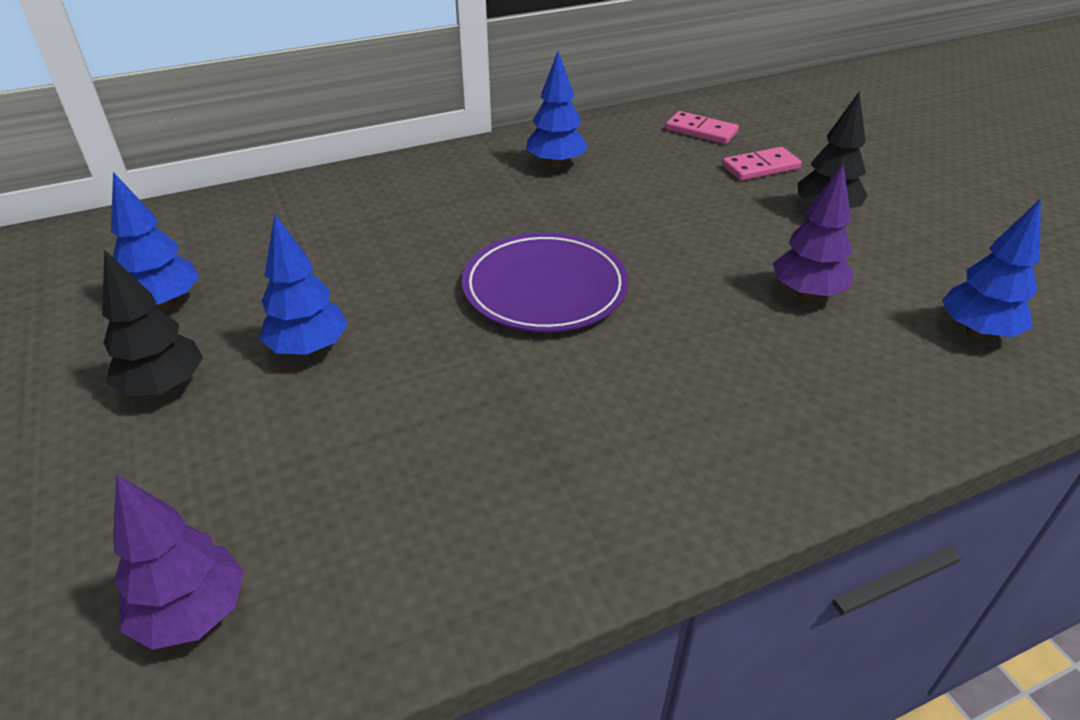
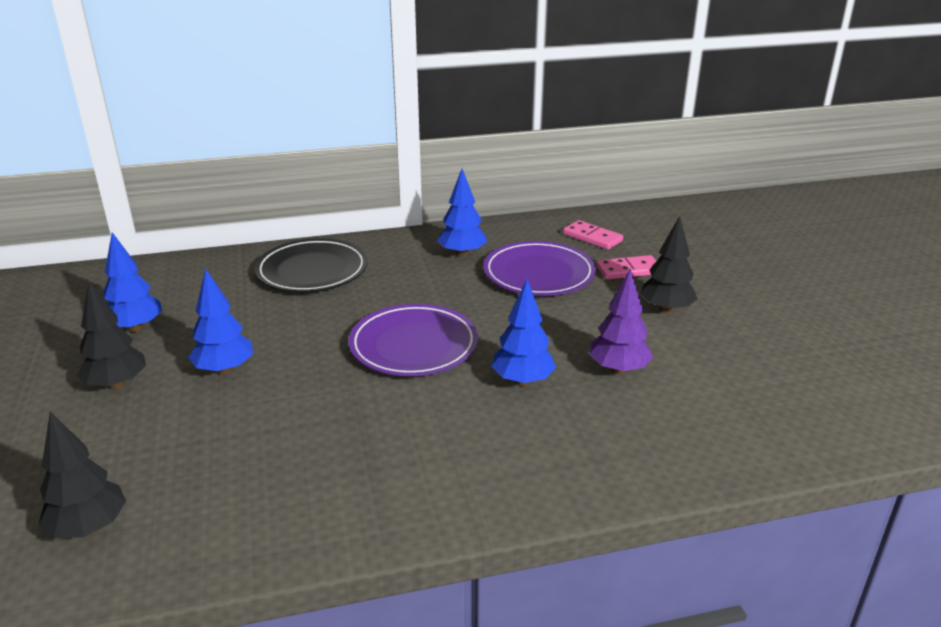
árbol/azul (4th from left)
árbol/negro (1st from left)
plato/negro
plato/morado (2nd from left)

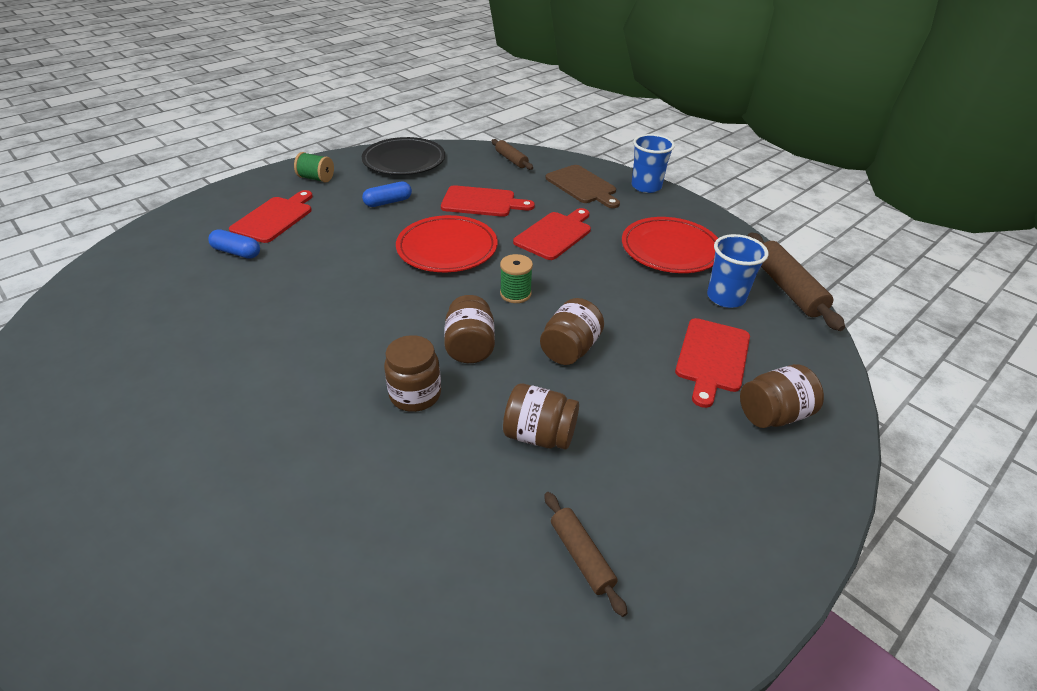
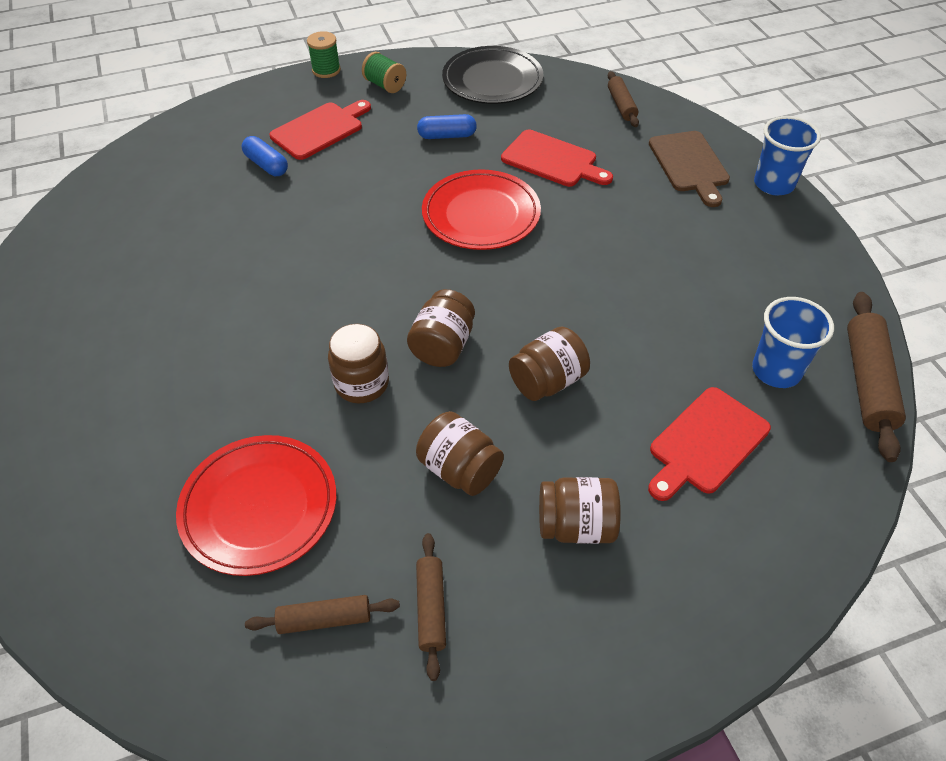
tabla de cortar/rojo (3rd from left in the first image)
plato/rojo (1st from left)
carrete/verde (1st from left)
tarro/marrón (5th from left)
rodillo/marrón (1st from left)

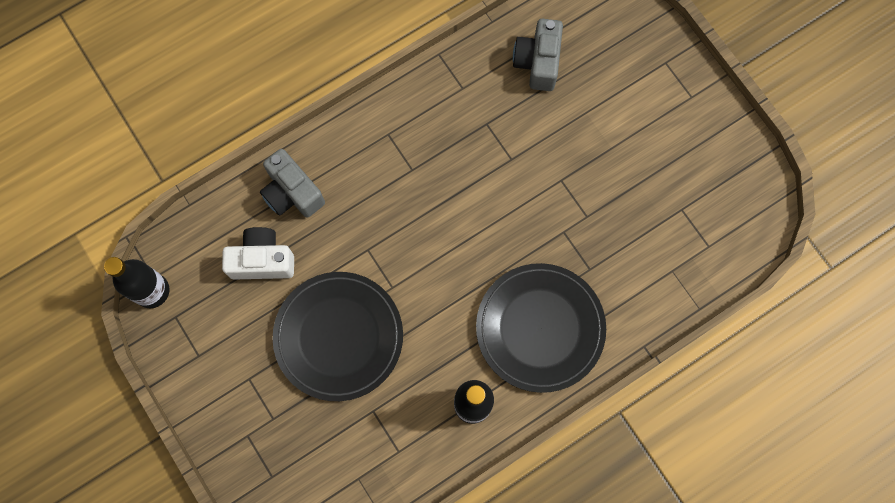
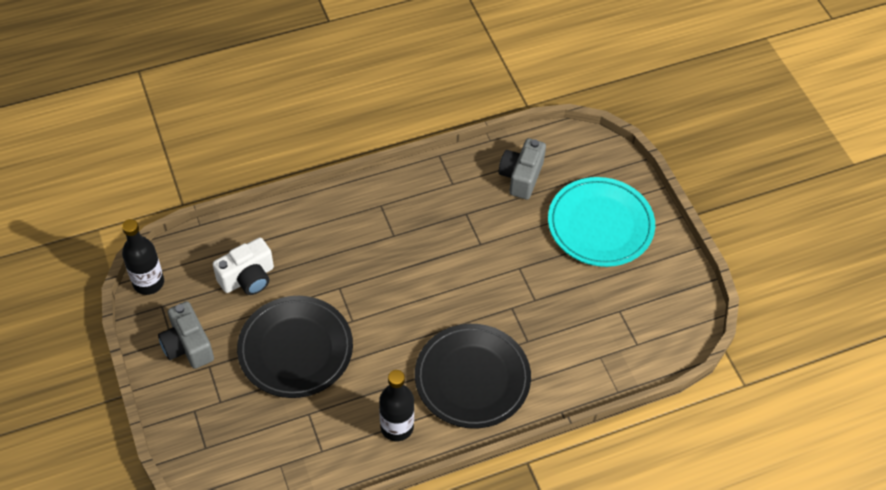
cámara/gris (1st from left)
cámara/blanco
plato/turquesa

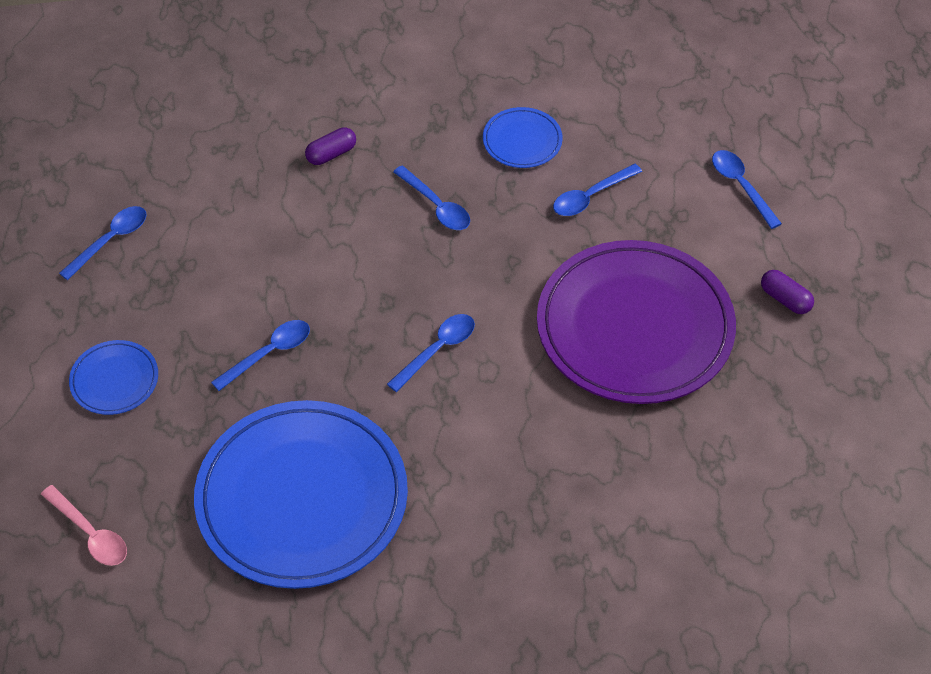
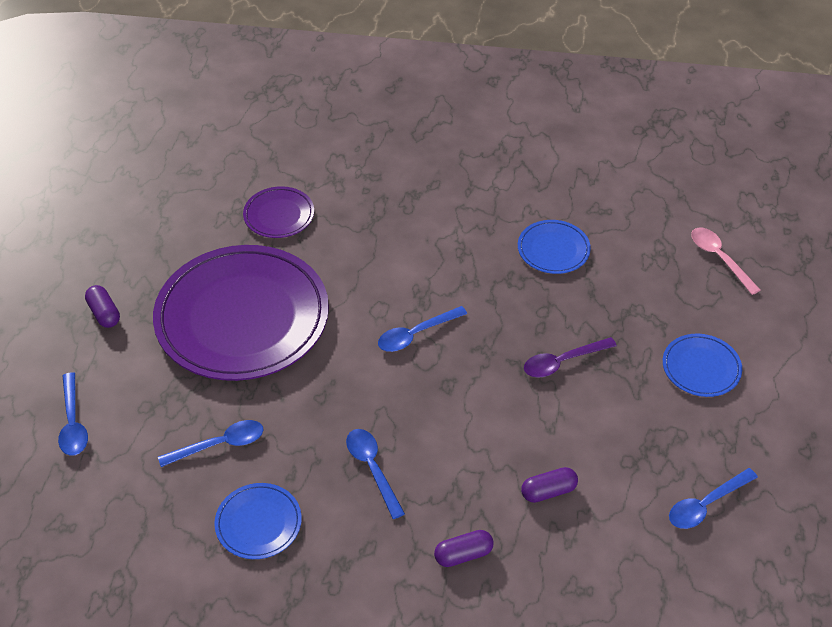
cuchara/morado
plato/azul (2nd from left)
plato/morado (2nd from left)
cápsula/morado (3rd from left)

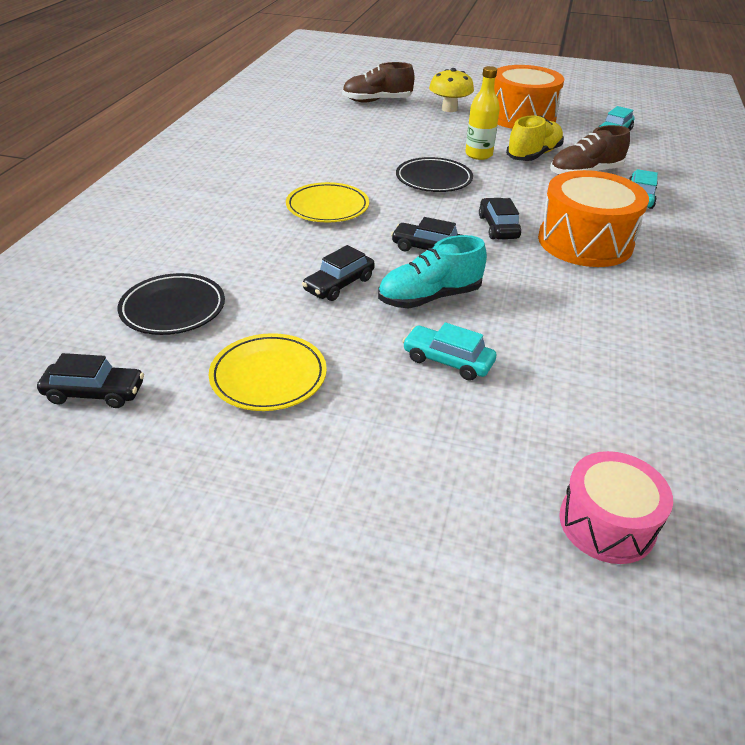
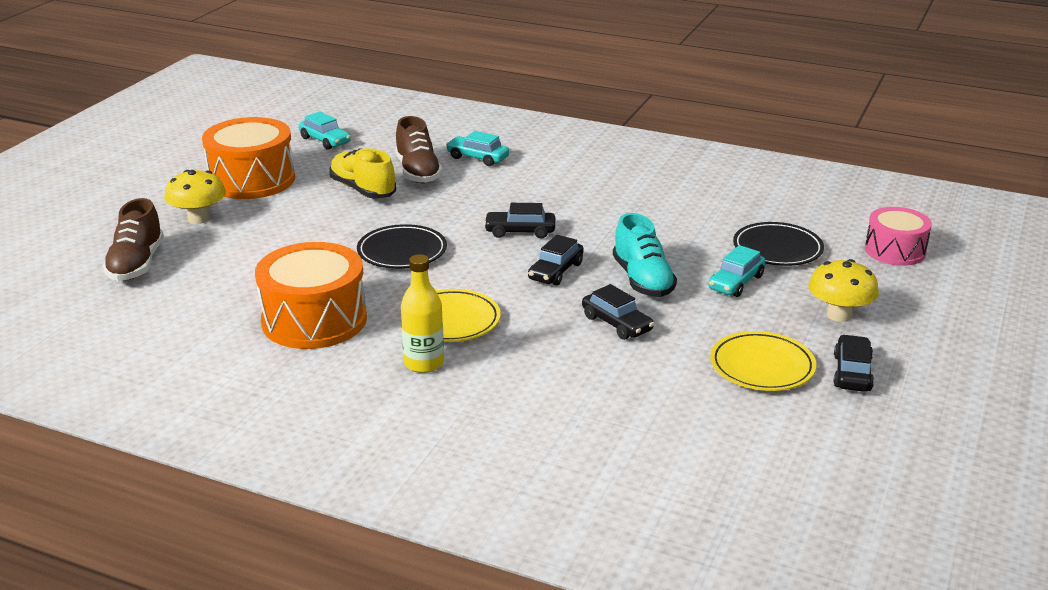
botella/amarillo
tambor/naranja (2nd from left)
plato/negro (2nd from left)
coche/negro (4th from left)
seta/amarillo (2nd from left)

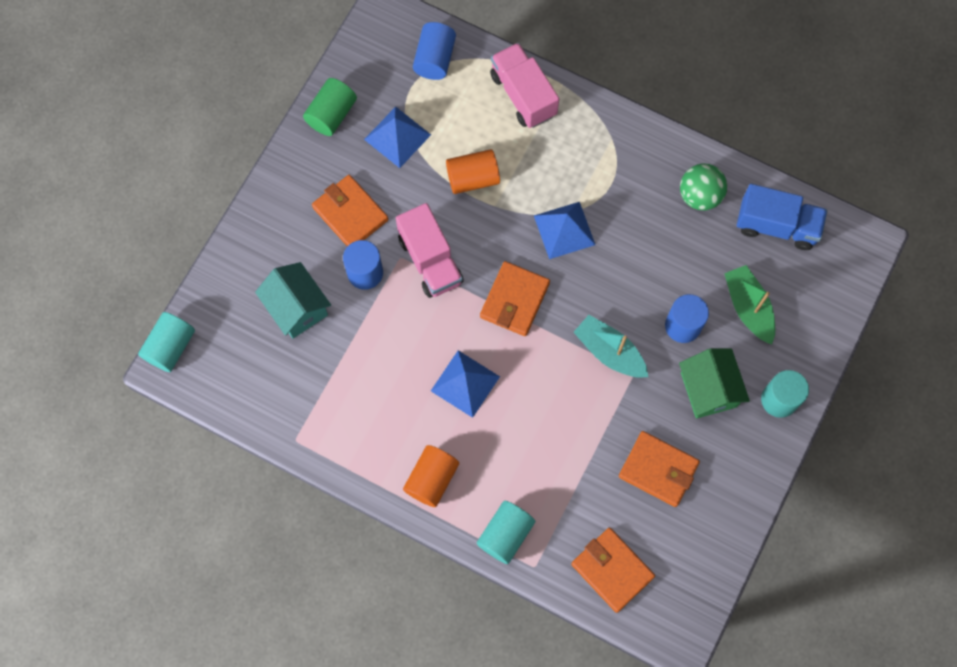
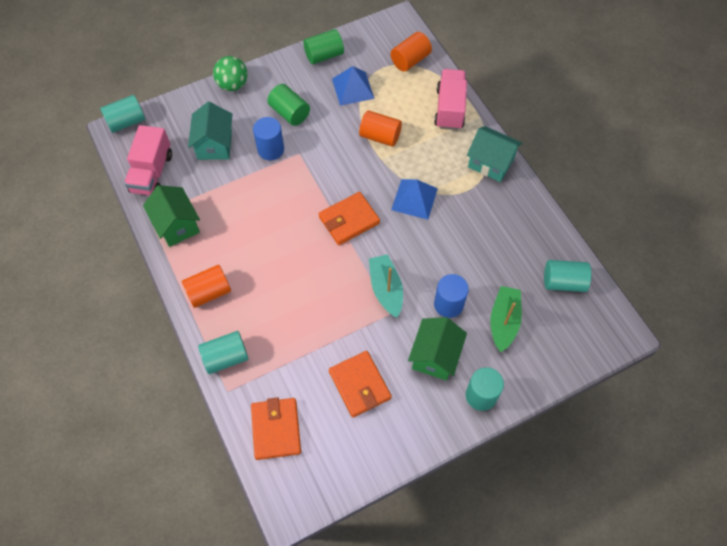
cilindro/naranja (3rd from left)
pelota/verde
cilindro/verde (1st from left)
cilindro/turquesa (4th from left)
camión/rosa (1st from left)
pirámide/azul (2nd from left in the first image)
casa/turquesa (2nd from left)
casa/verde (1st from left)

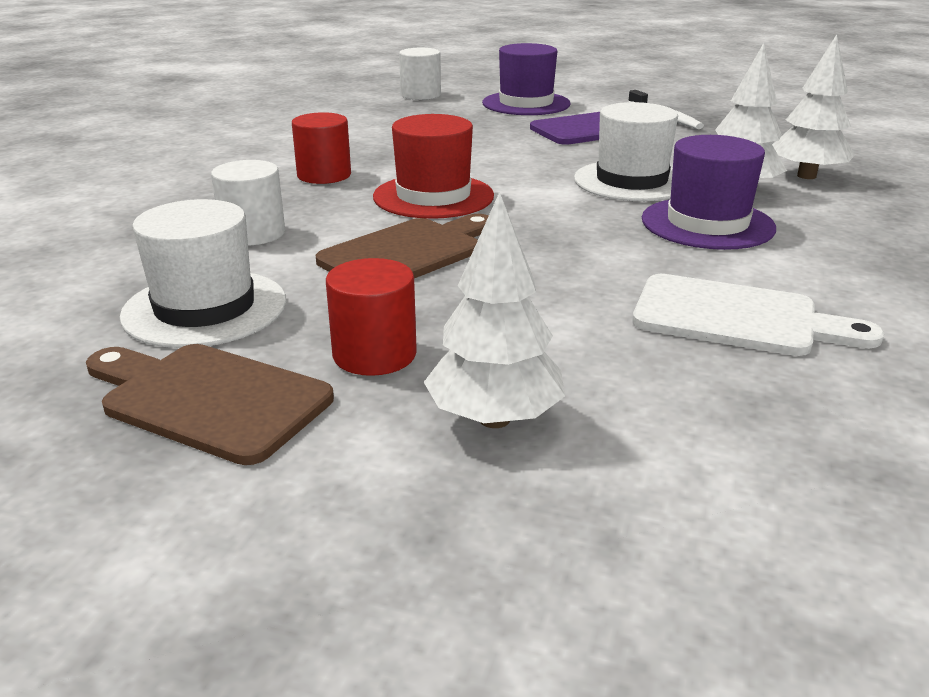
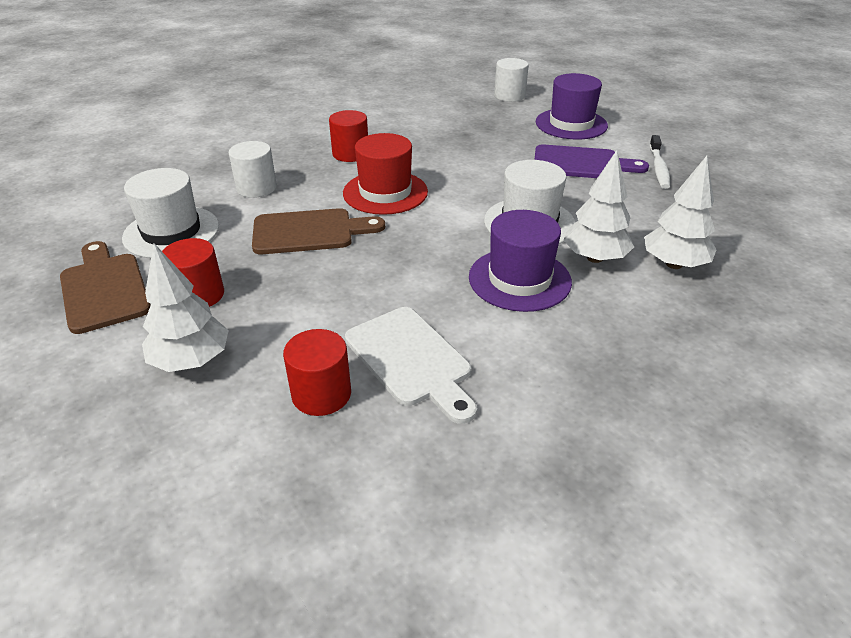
cilindro/rojo (2nd from left)

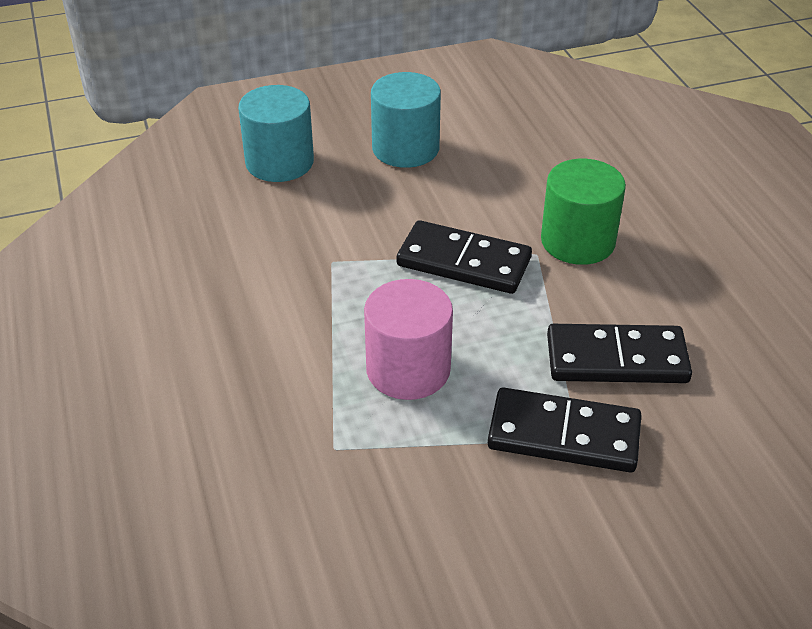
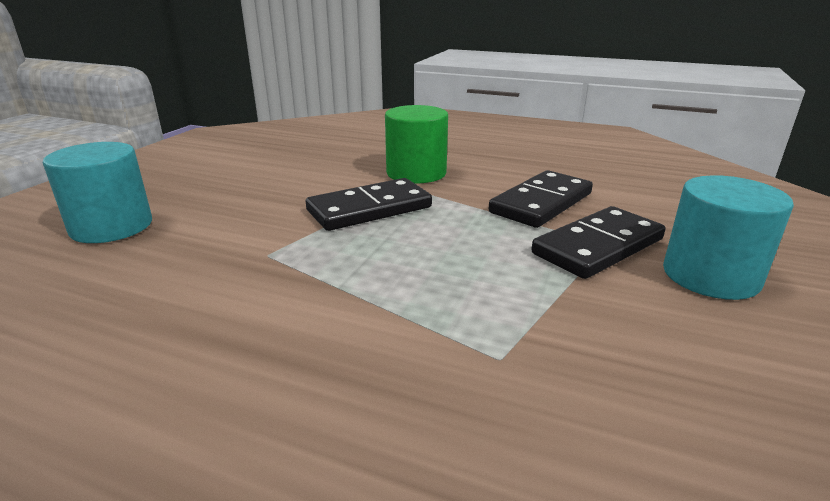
cilindro/turquesa (2nd from left)
cilindro/rosa

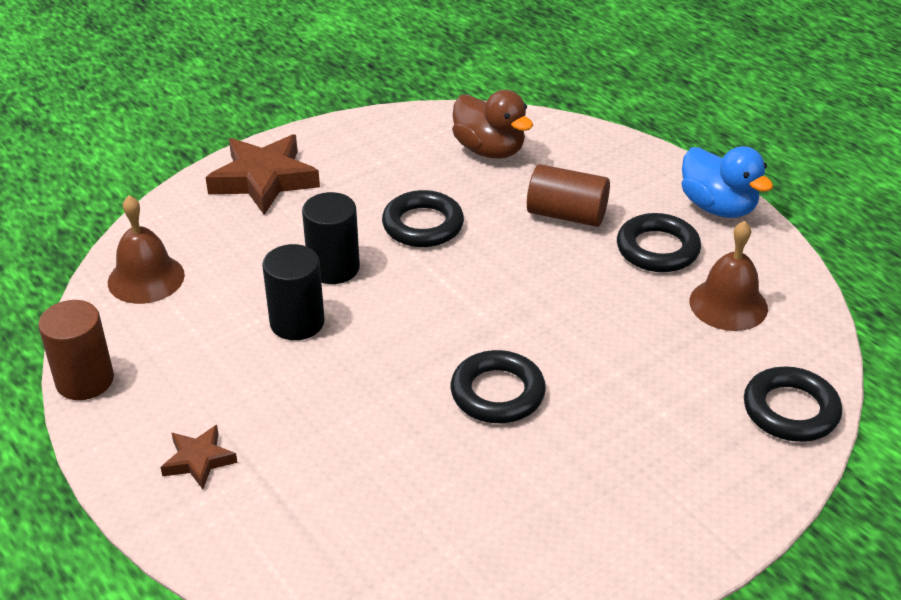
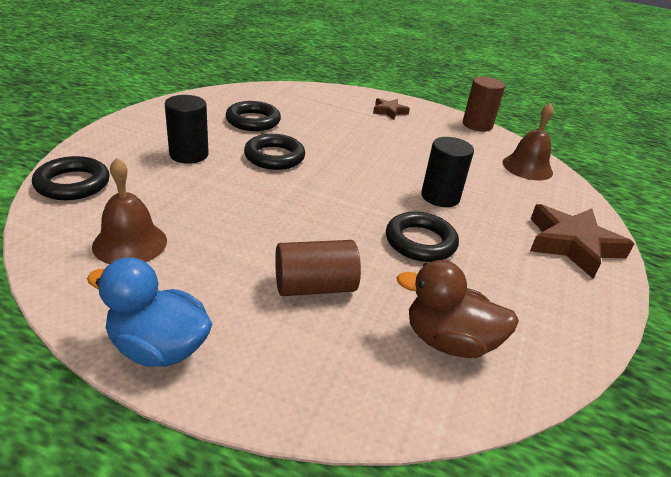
anillo/negro (2nd from left)
cilindro/negro (1st from left)

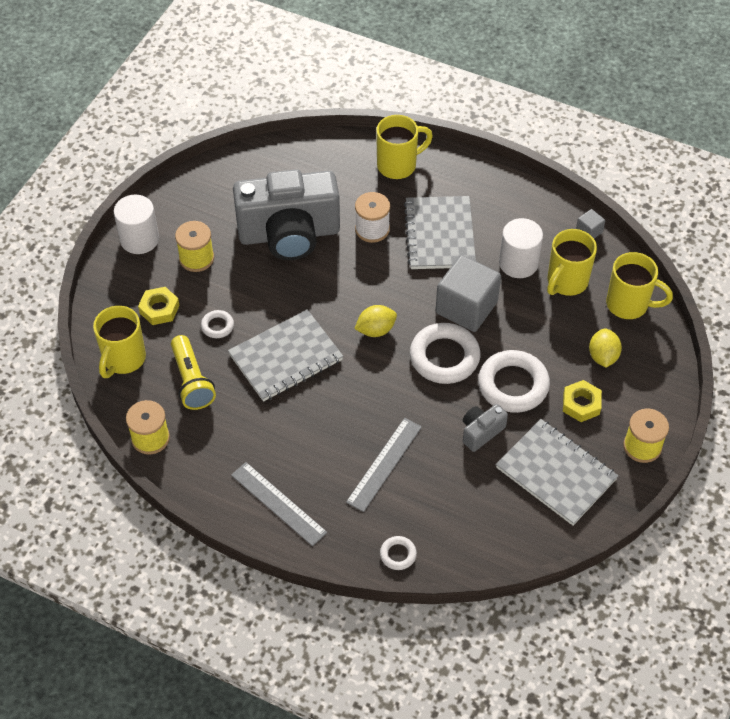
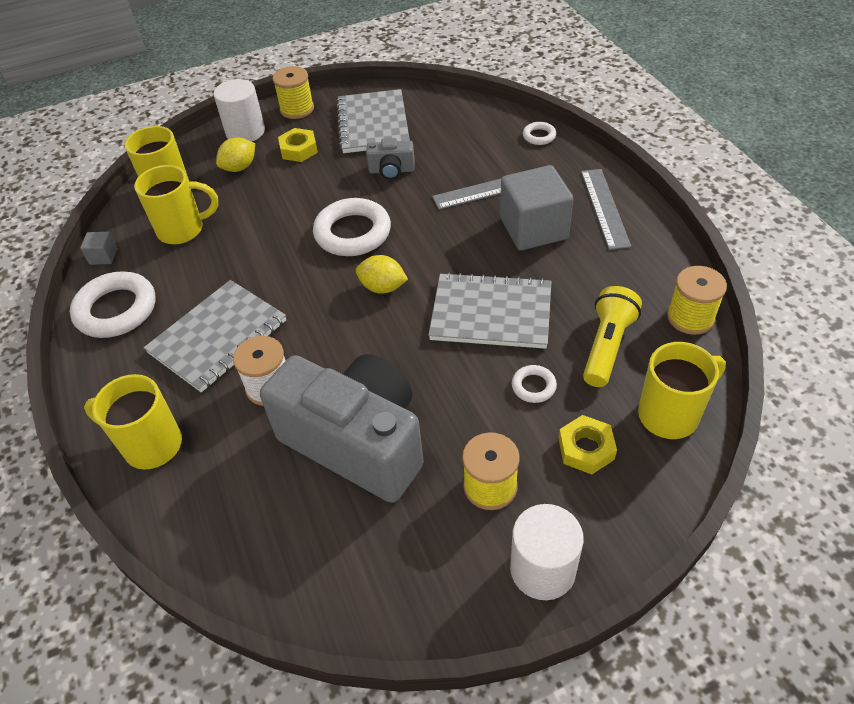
cilindro/blanco (1st from left)
cubo/gris (2nd from left)
anillo/blanco (1st from left)

